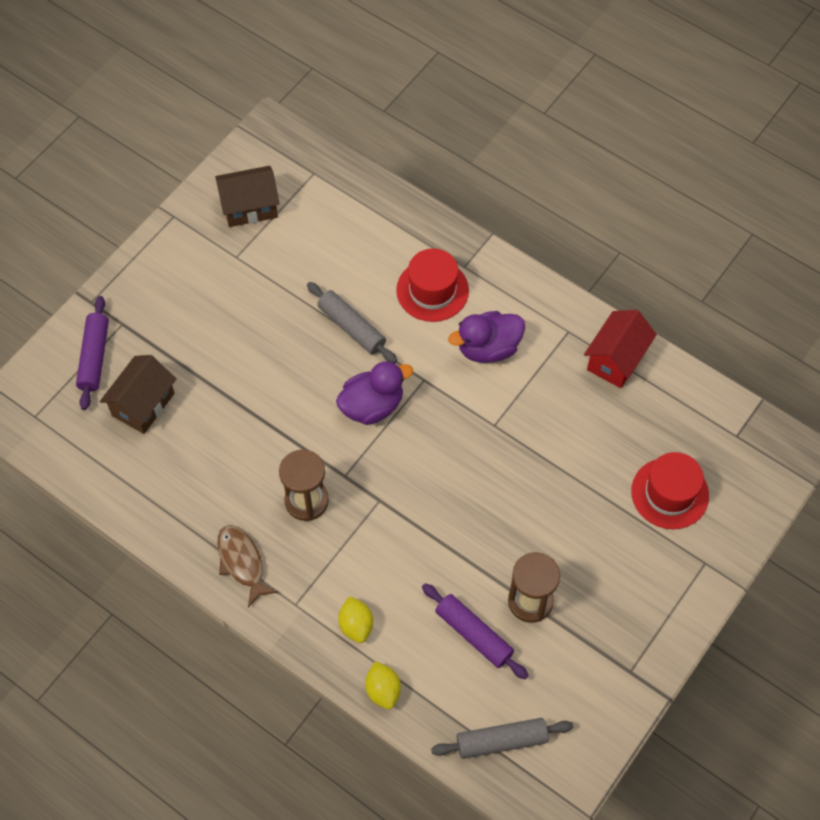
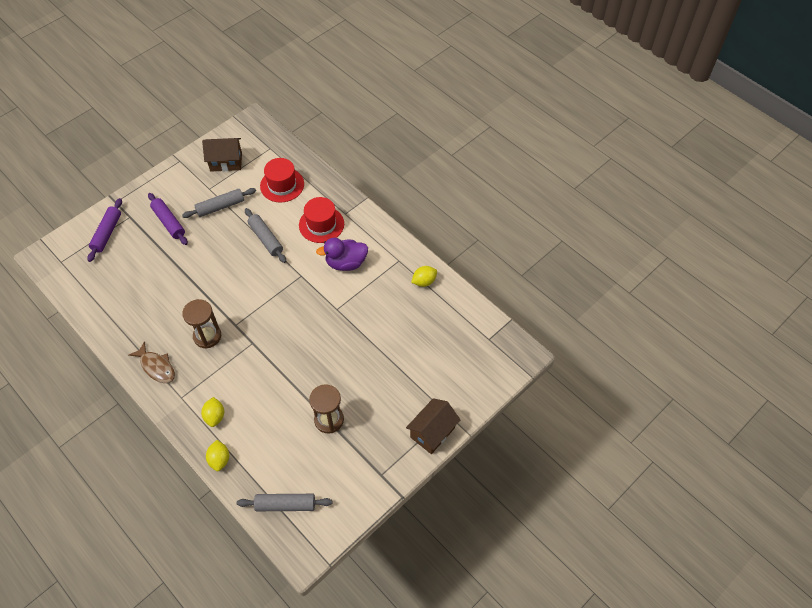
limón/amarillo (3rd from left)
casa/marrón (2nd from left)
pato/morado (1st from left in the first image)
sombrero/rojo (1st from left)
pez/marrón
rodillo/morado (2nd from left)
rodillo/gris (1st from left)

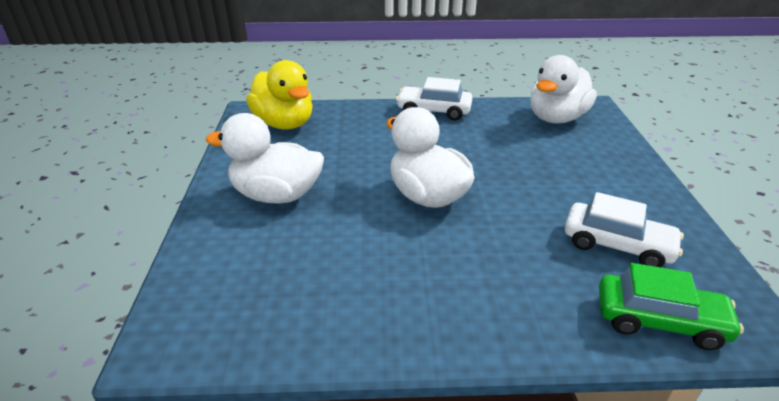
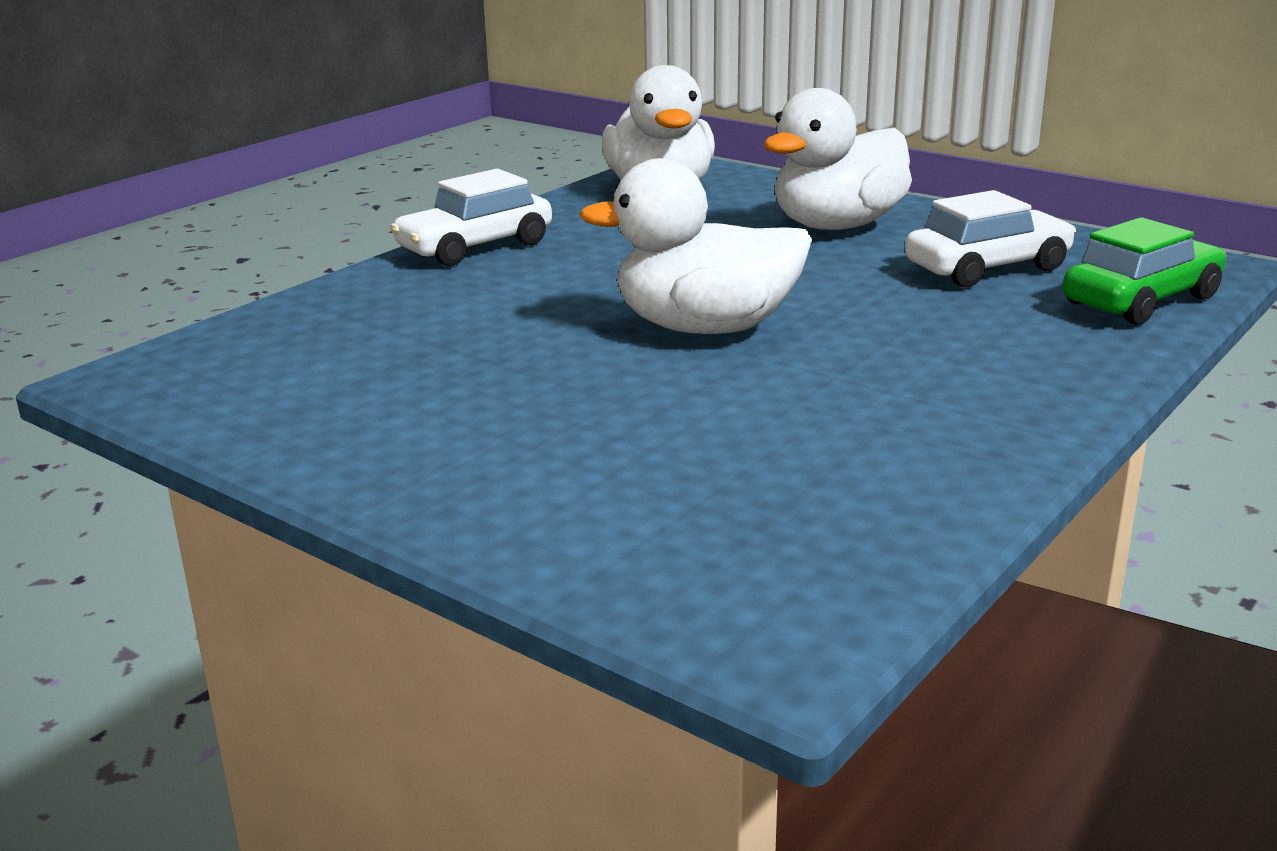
pato/amarillo
pato/blanco (3rd from left)

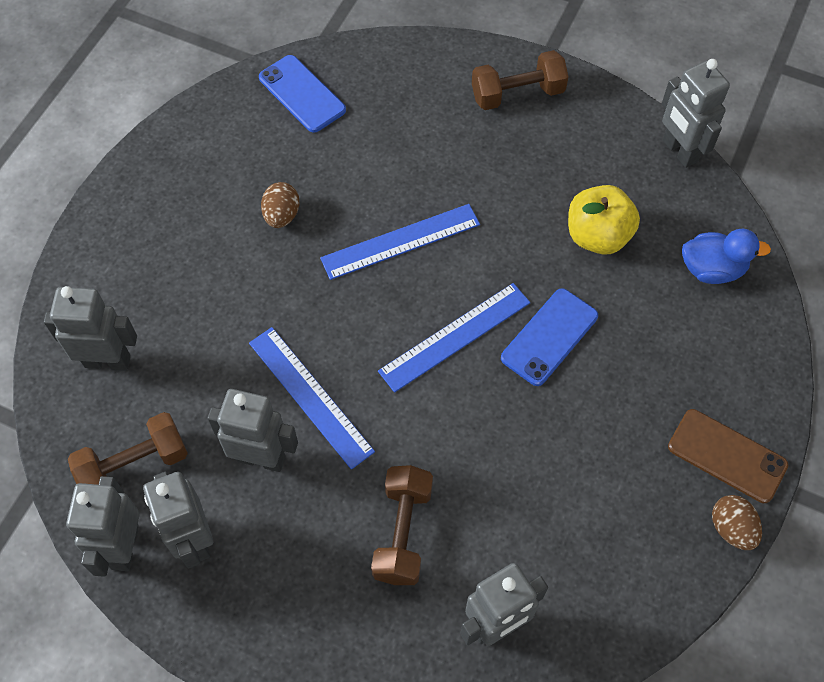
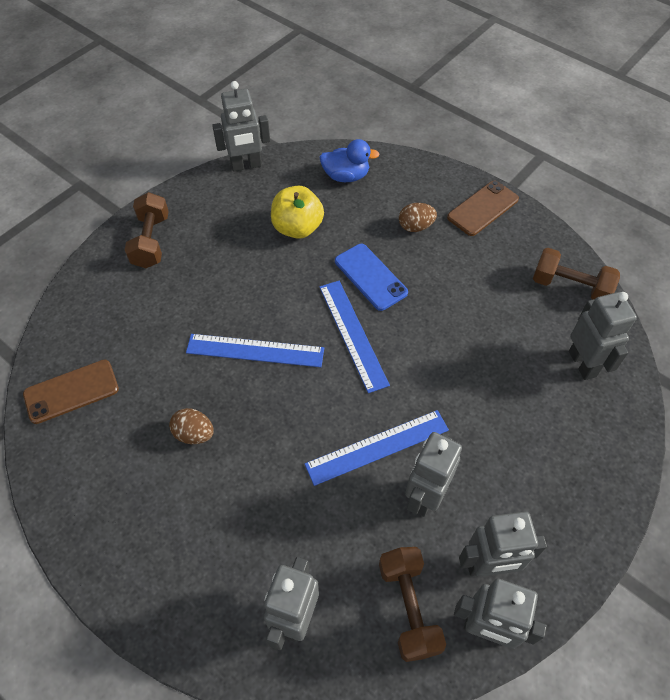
móvil/marrón (1st from left)
regla/azul (1st from left)
pato/azul
mancuerna/marrón (3rd from left)
huevo/marrón (2nd from left)

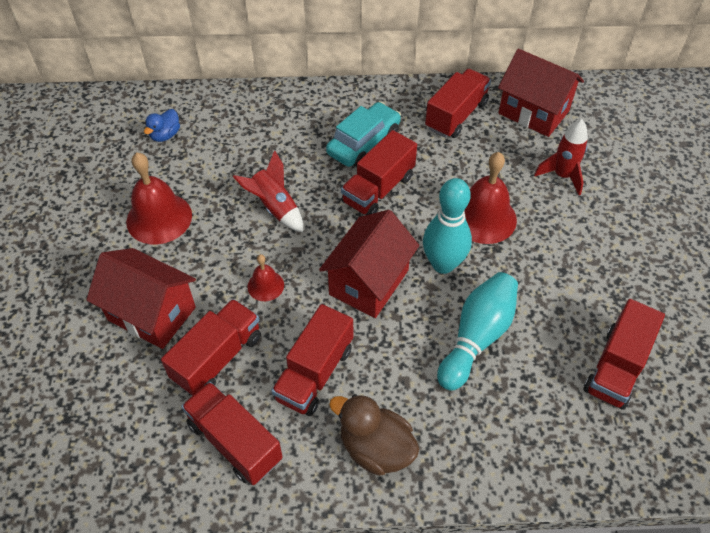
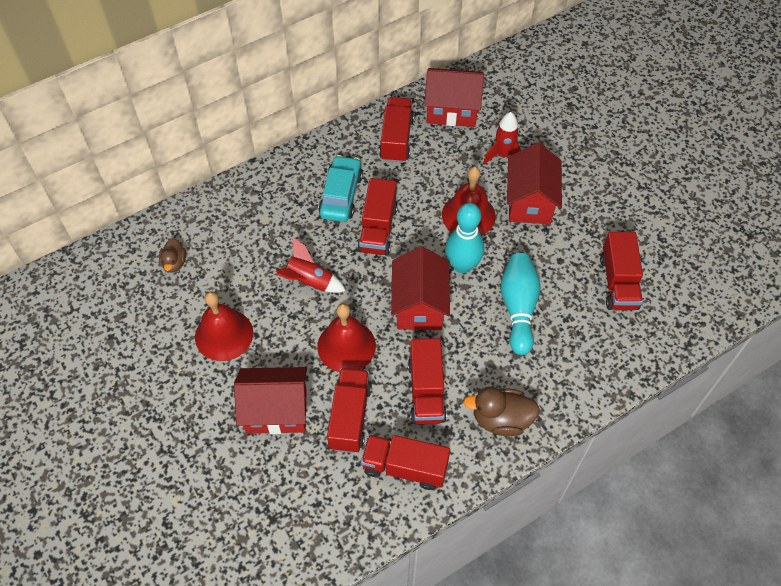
pato/marrón (1st from left)
campana/rojo (2nd from left)
casa/rojo (4th from left)

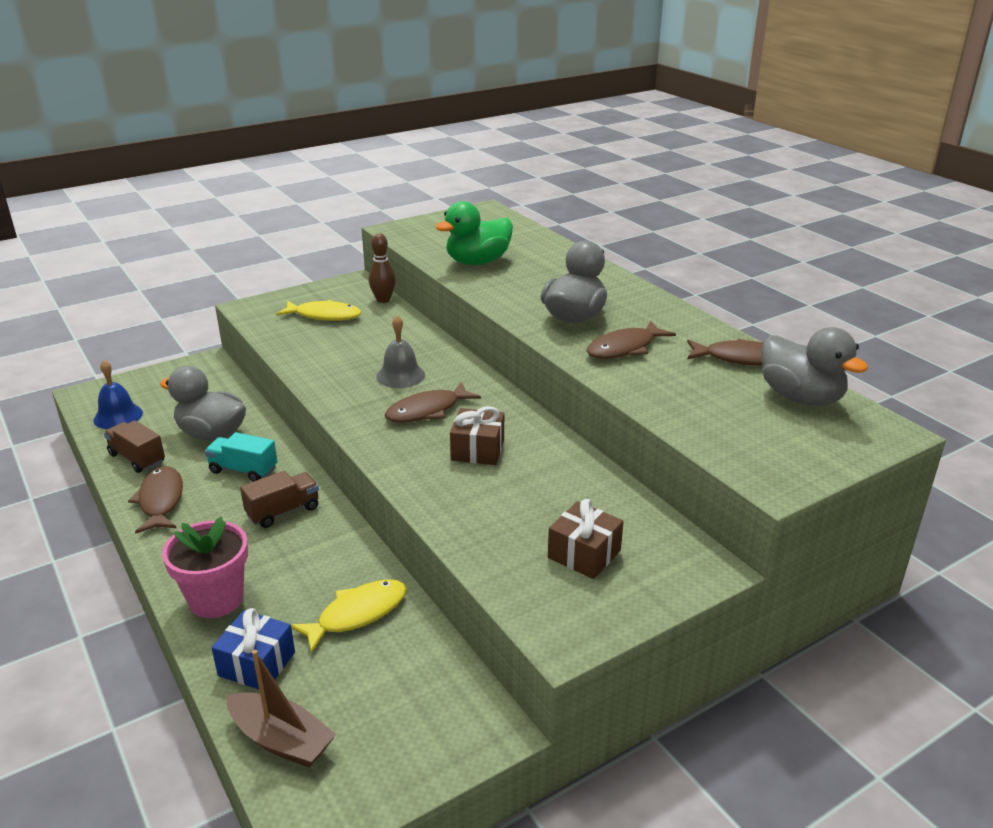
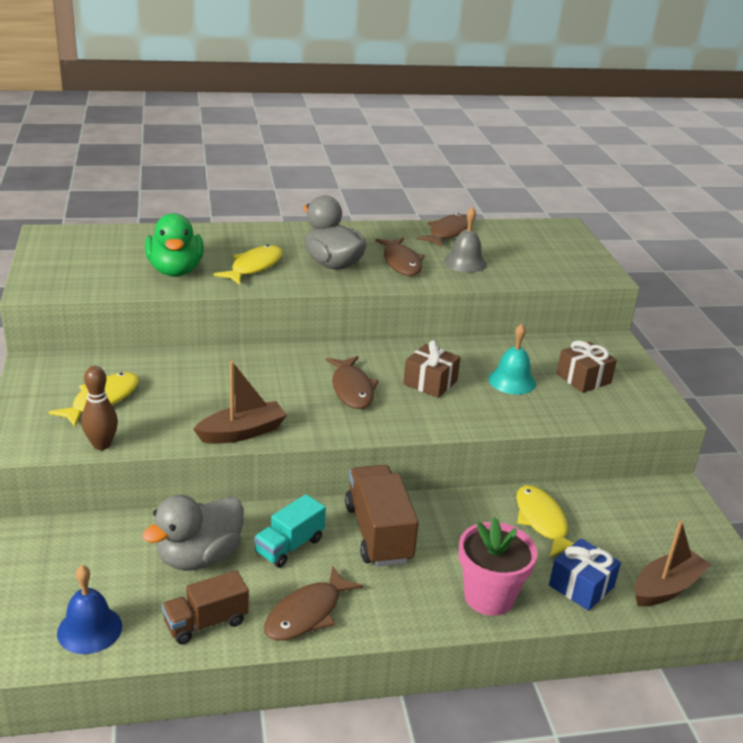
bolo/marrón
campana/gris
pato/gris (3rd from left in the first image)
pez/marrón (1st from left)
camión/marrón (2nd from left)
pez/amarillo (2nd from left)
campana/turquesa
barco/marrón (1st from left)

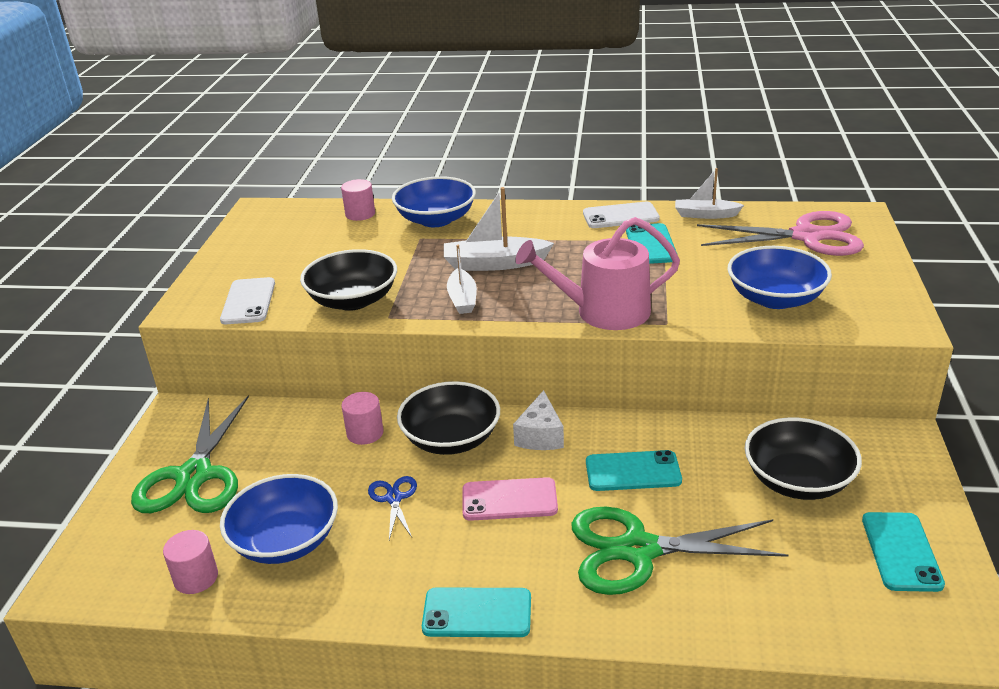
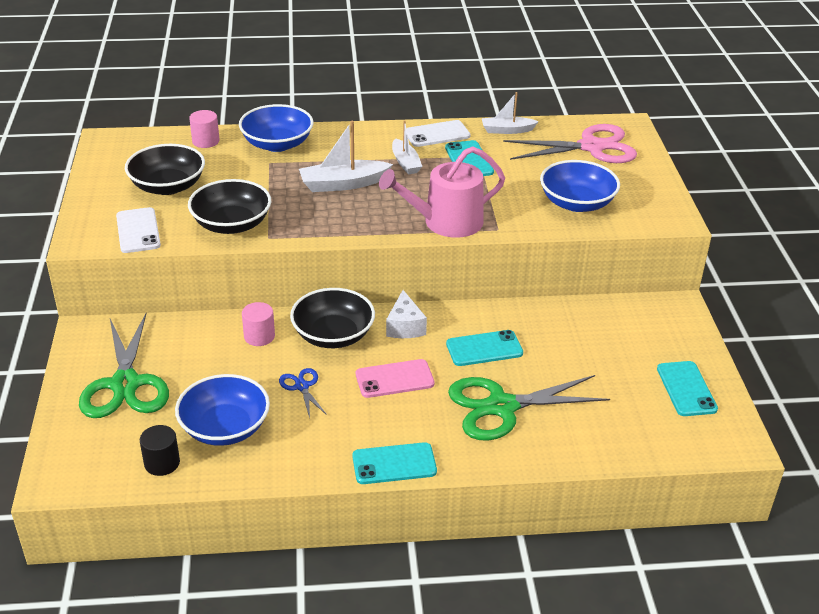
barco/blanco (2nd from left)
cuenco/negro (1st from left)
cilindro/negro

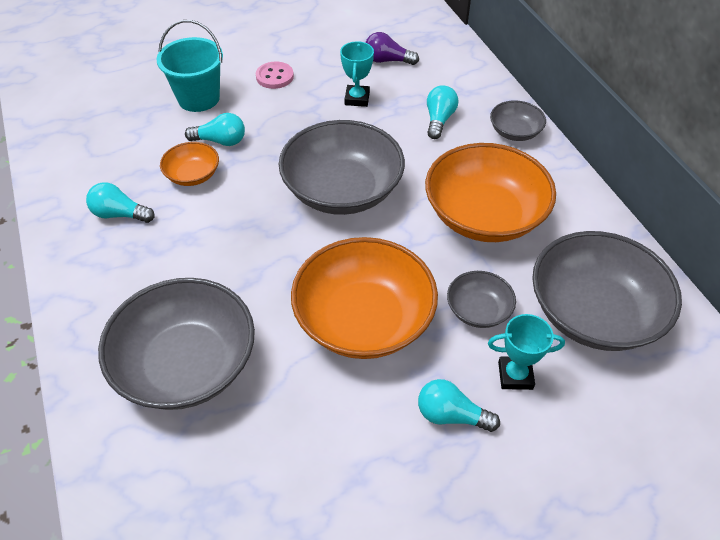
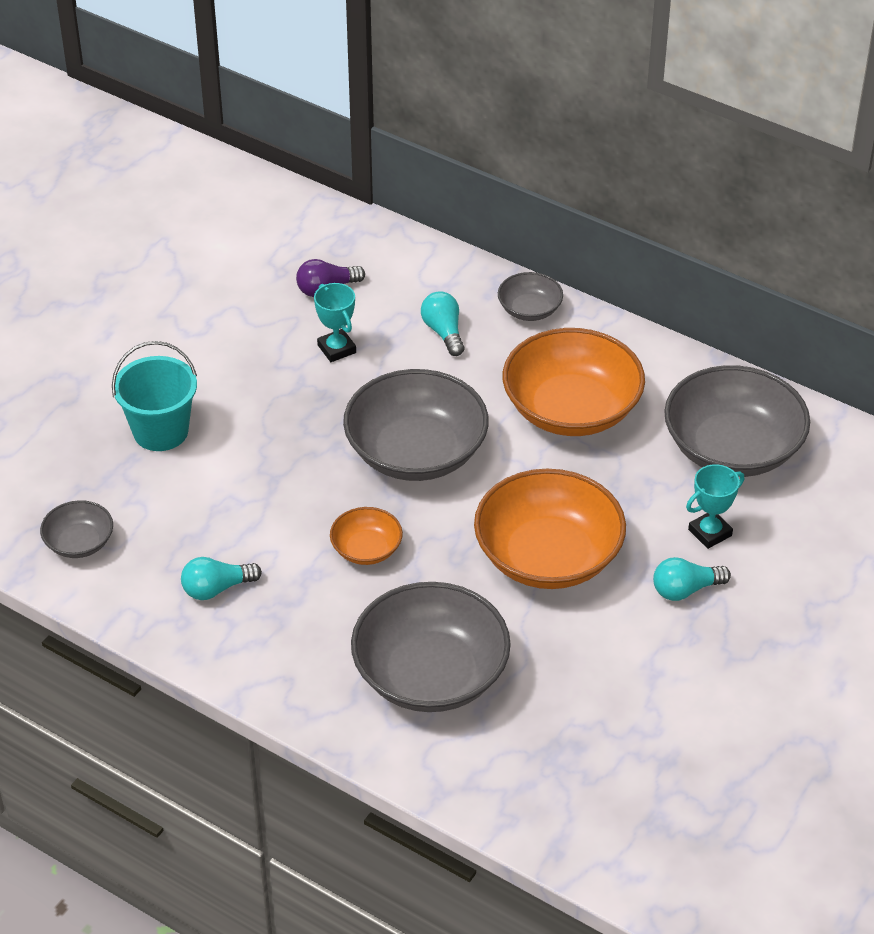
botón/rosa
bombilla/turquesa (2nd from left in the first image)
cuenco/naranja (1st from left)
cuenco/gris (1st from left)

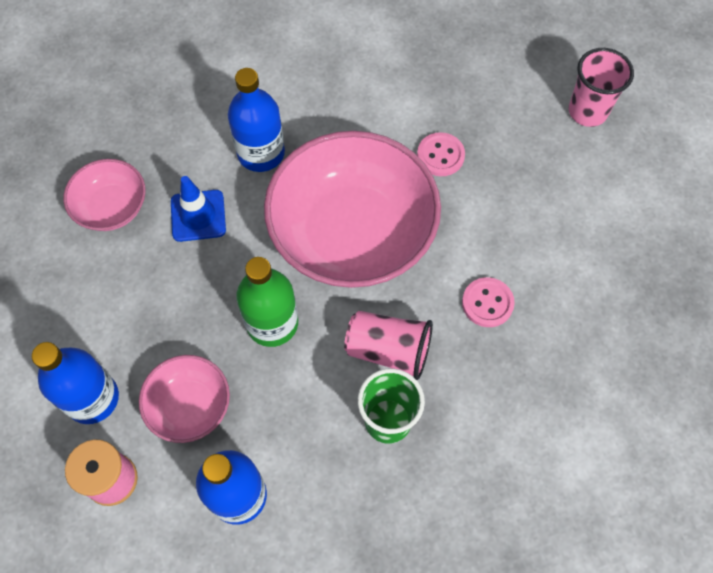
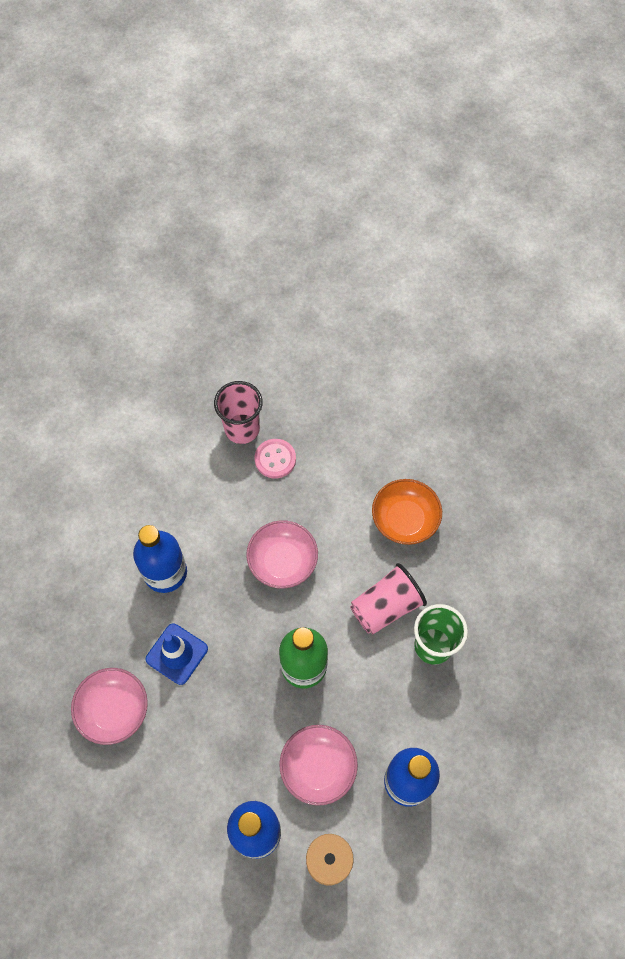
vaso/rosa (1st from left)
cuenco/rosa (2nd from left)
cuenco/naranja

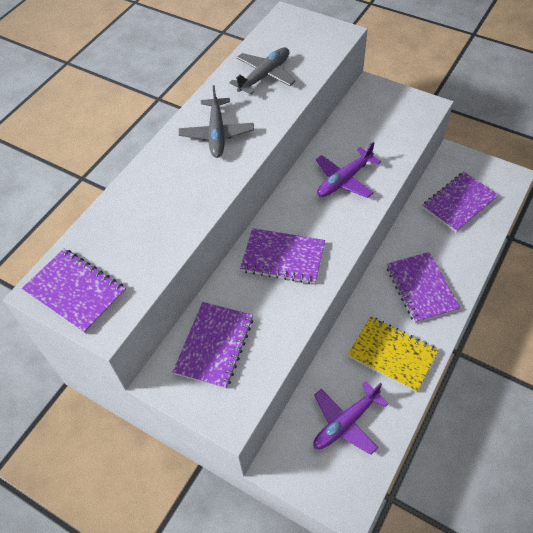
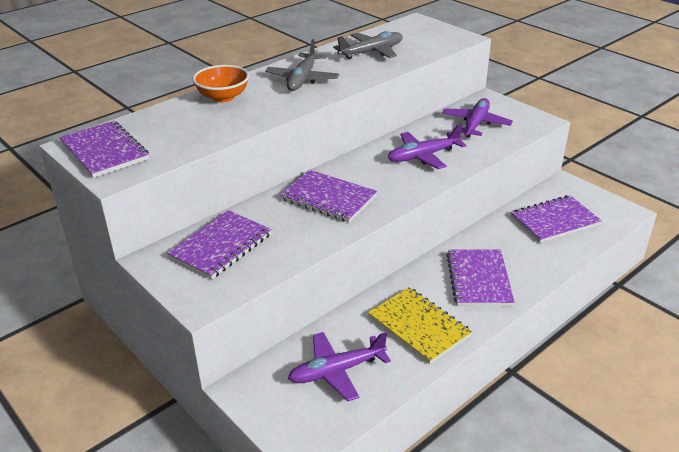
cuenco/naranja
avión/morado (3rd from left)

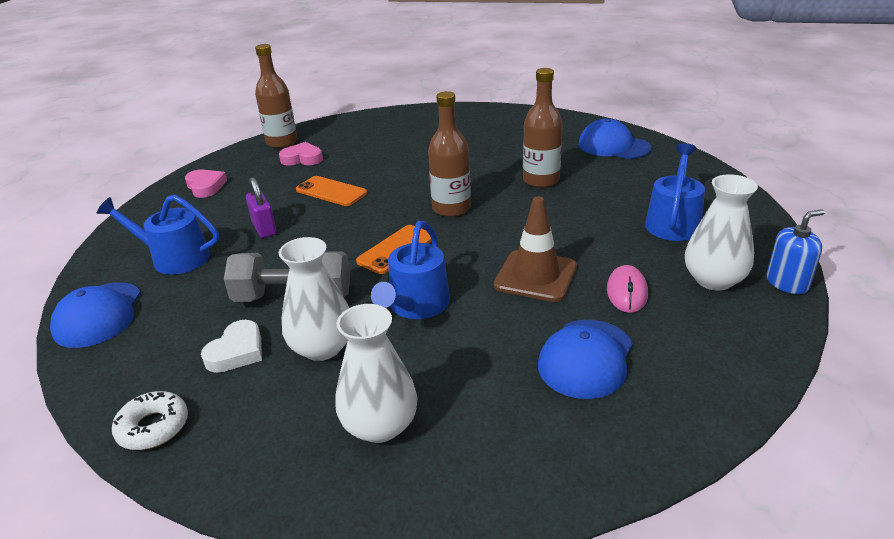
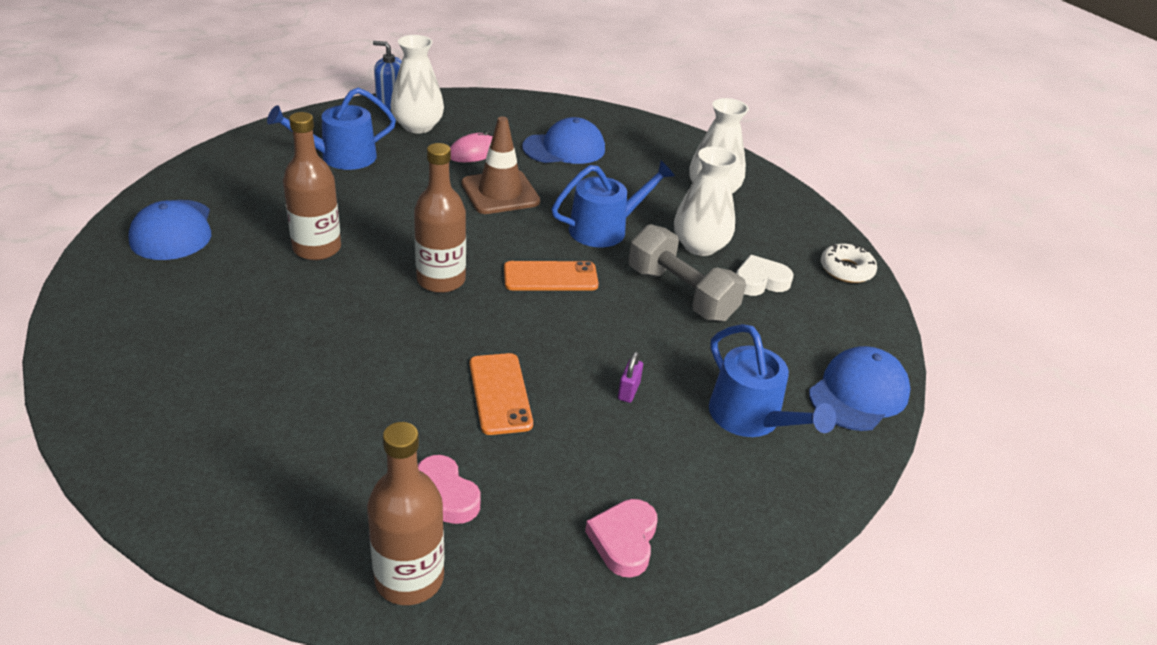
candado/morado

